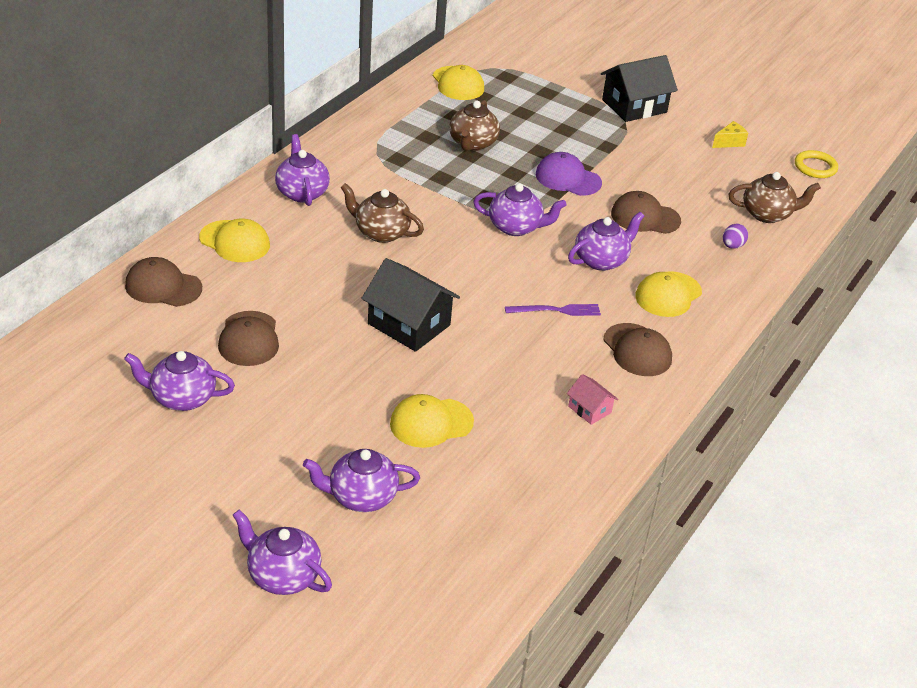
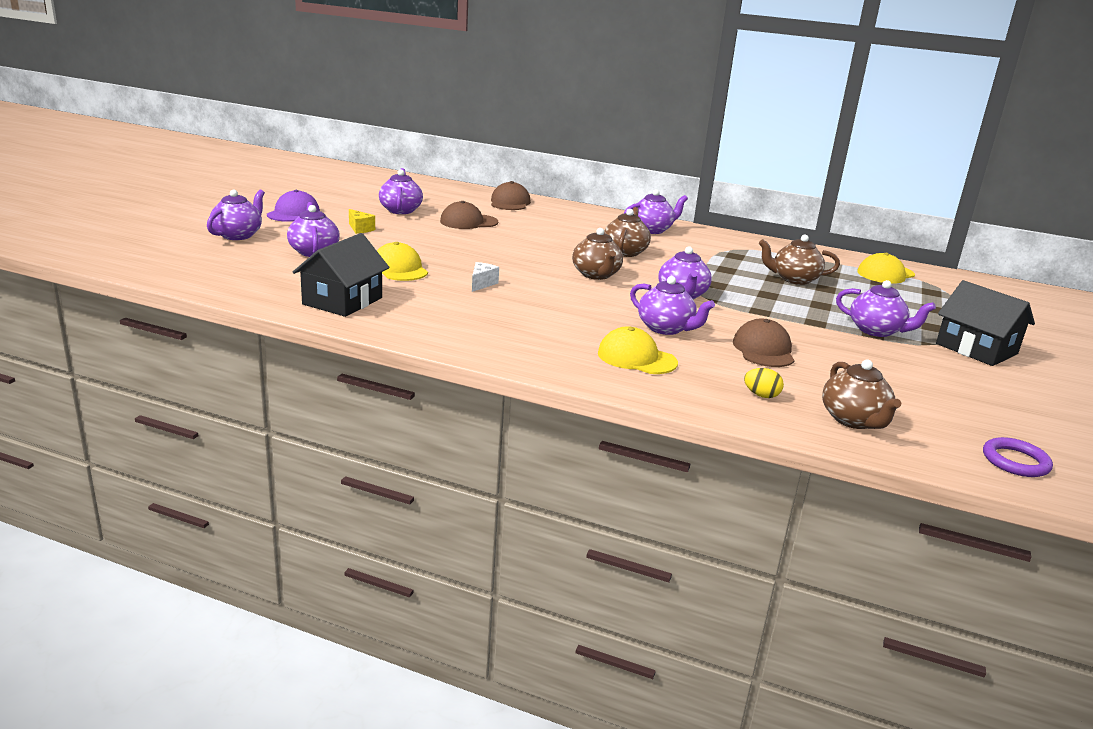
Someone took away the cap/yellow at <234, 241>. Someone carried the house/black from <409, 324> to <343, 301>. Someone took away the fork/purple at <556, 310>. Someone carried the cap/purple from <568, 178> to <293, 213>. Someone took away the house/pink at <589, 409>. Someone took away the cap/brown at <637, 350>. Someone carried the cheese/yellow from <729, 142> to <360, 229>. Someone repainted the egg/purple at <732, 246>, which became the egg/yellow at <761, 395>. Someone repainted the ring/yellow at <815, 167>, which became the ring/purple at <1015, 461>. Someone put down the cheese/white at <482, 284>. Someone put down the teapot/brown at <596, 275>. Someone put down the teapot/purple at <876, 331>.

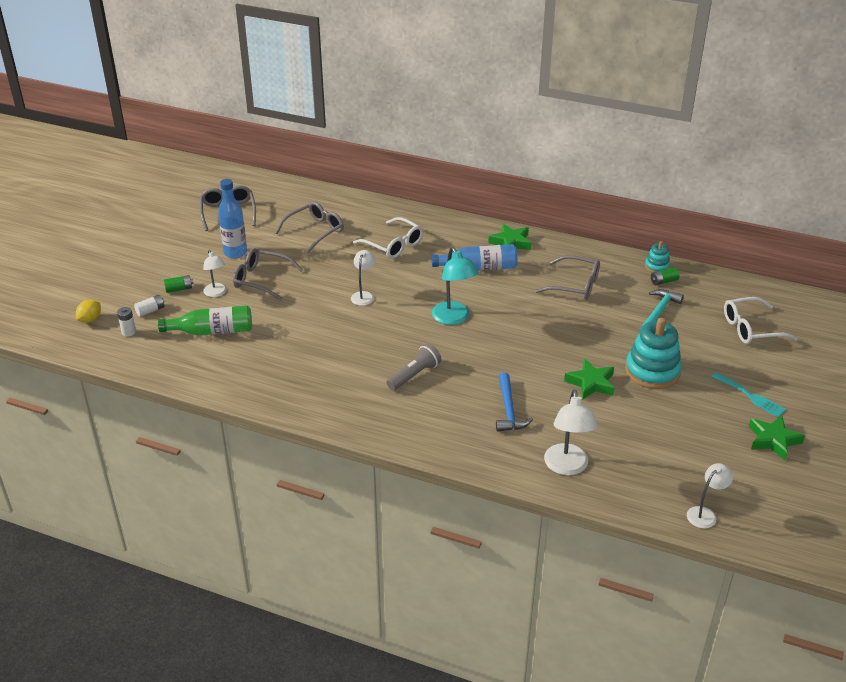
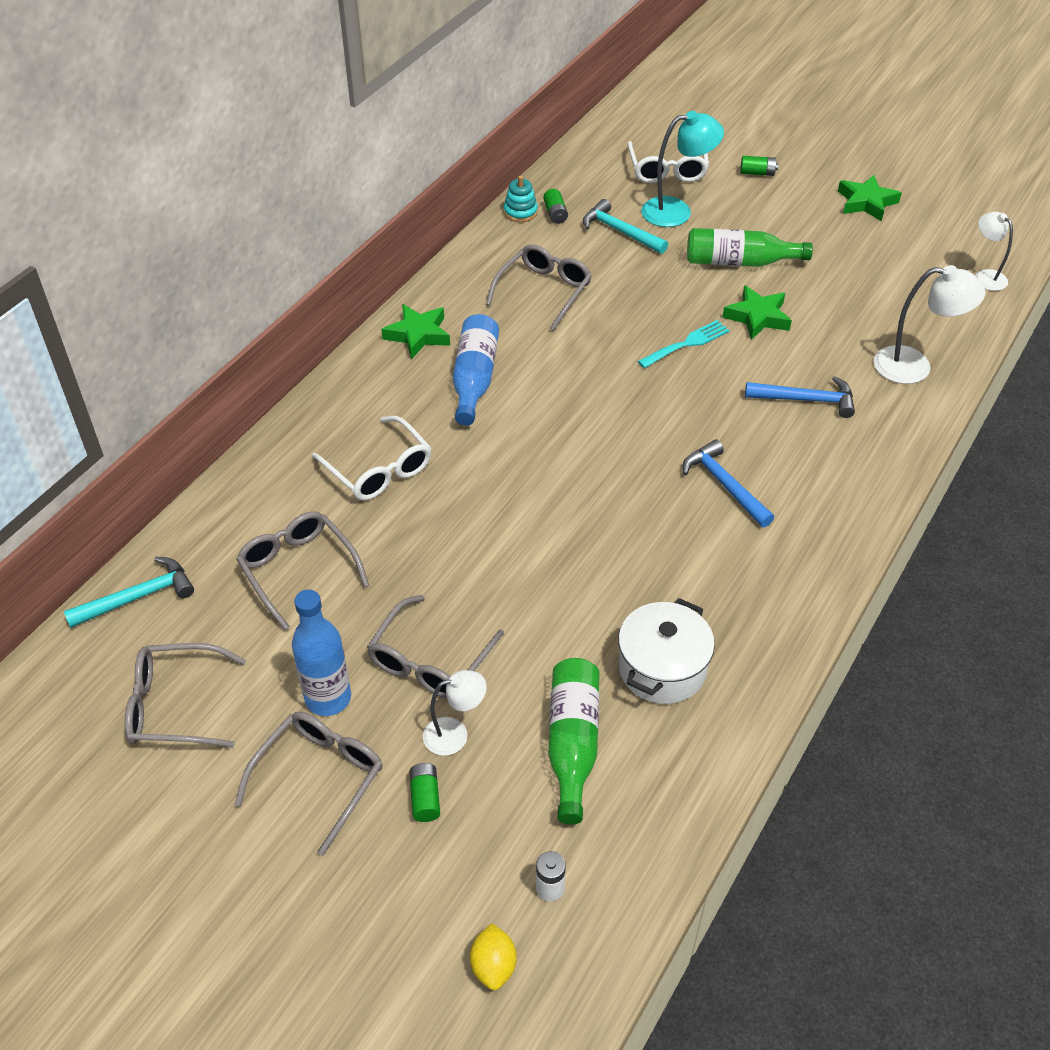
Someone rotated the lemon/yellow at <90, 319> by 45 degrees clockwise. Someone took away the battery/white at <150, 310>. Someone took away the lamp/white at <363, 295>. Someone rotated the glasses/white at <393, 245> by 90 degrees clockwise. Someone swapped the flashlight/grey at <414, 375> for the hammer/blue at <724, 485>. Someone carried the lamp/turquoise from <454, 318> to <677, 211>. Someone swapped the stacking toy/turquoise at <652, 371> for the bottle/green at <739, 262>. Someone carried the fork/turquoise from <750, 396> to <687, 343>. Someone put down the hammer/turquoise at <138, 597>. Someone put down the glasses/grey at <319, 778>. Someone put down the pot/white at <662, 668>. Someone put down the battery/green at <757, 173>.

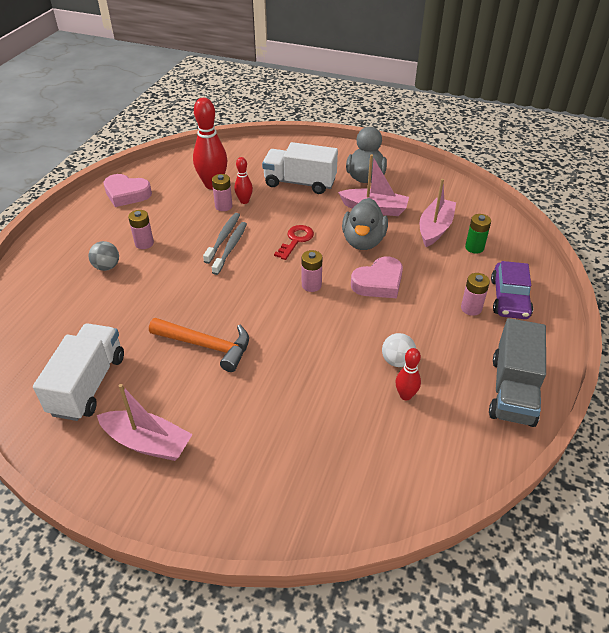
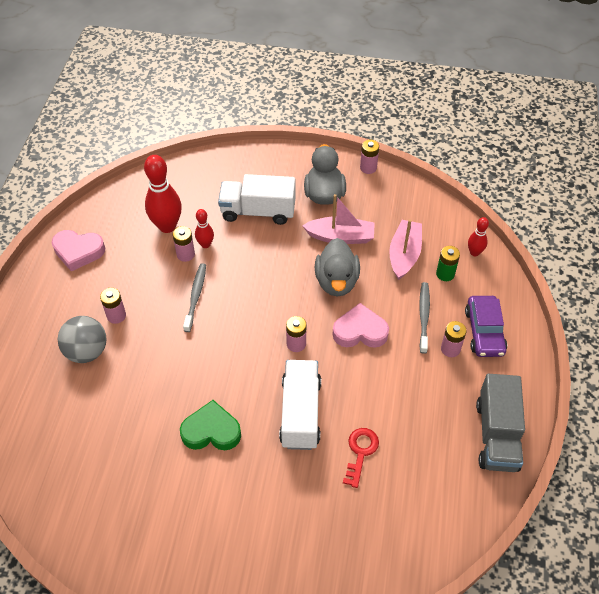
Someone carried the truck/white from <88, 384> to <300, 413>. Someone scaled the ball/grey at <107, 267> by 1.58. Someone took away the boat/pink at <147, 442>. Someone swapped the hammer/orange at <206, 346> for the heart/green at <211, 431>. Someone carried the toothbrush/grey from <231, 247> to <424, 316>. Someone carried the key/red from <296, 240> to <360, 452>. Someone rotated the heart/pink at <378, 283> by 135 degrees counterclockwise. Someone took away the ball/white at <397, 361>. Someone carried the bowling pin/red from <405, 395> to <474, 252>. Someone put down the battery/pink at <368, 168>.

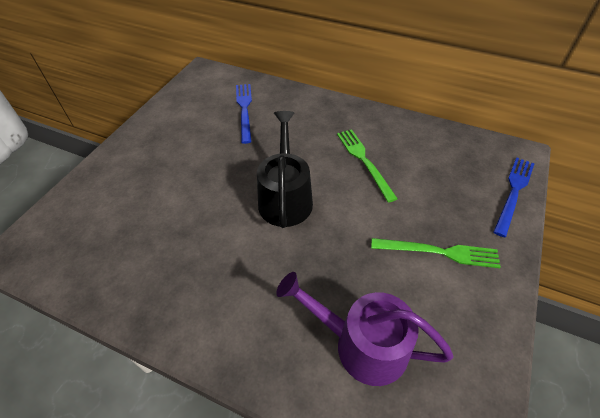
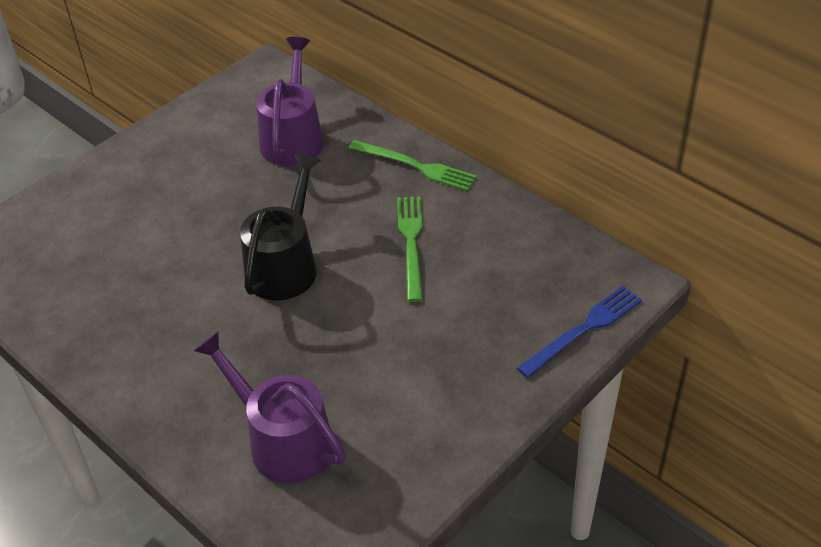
Someone swapped the fork/blue at <244, 110> for the watering can/purple at <293, 138>. Someone carried the fork/green from <439, 252> to <415, 166>.

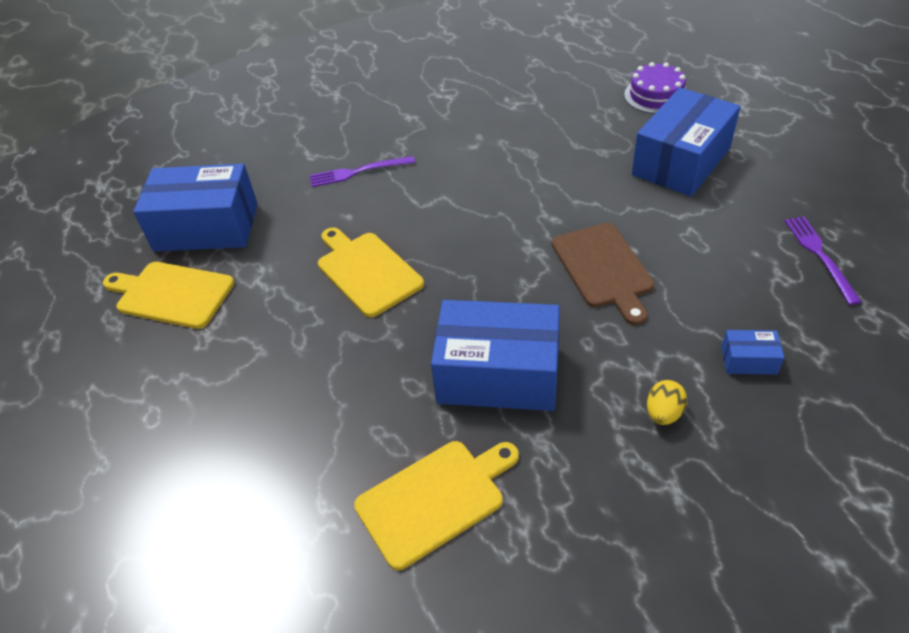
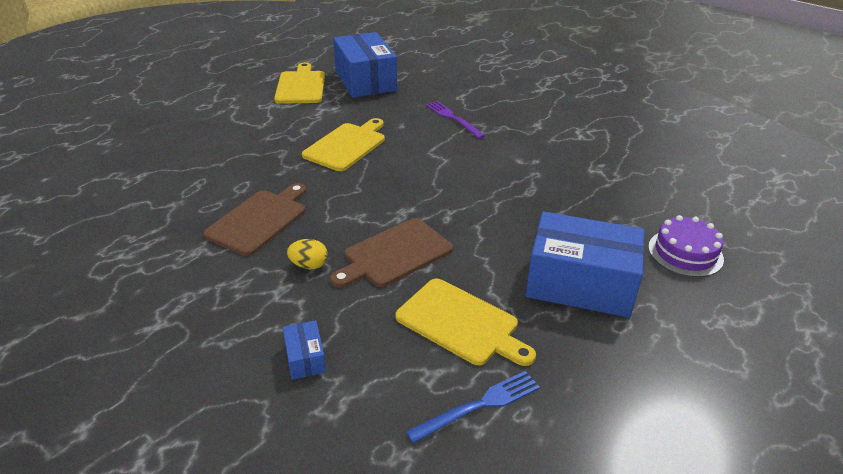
Someone carried the cutting board/yellow from <435, 499> to <461, 323>. Someone swapped the box/blue at <498, 374> for the cutting board/brown at <259, 220>. Someone carried the egg/yellow from <663, 413> to <309, 265>. Someone repainted the fork/purple at <820, 256>, which became the fork/blue at <478, 406>.

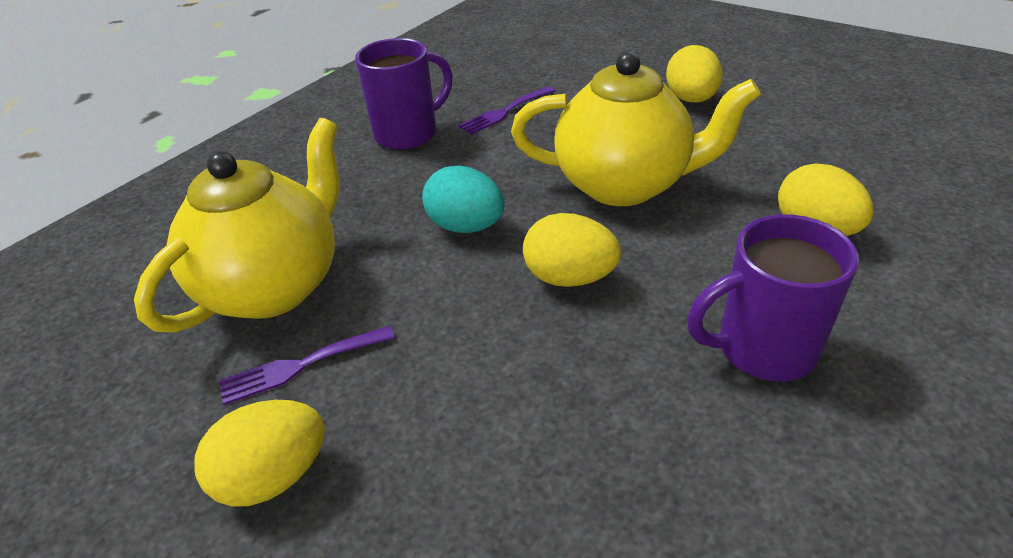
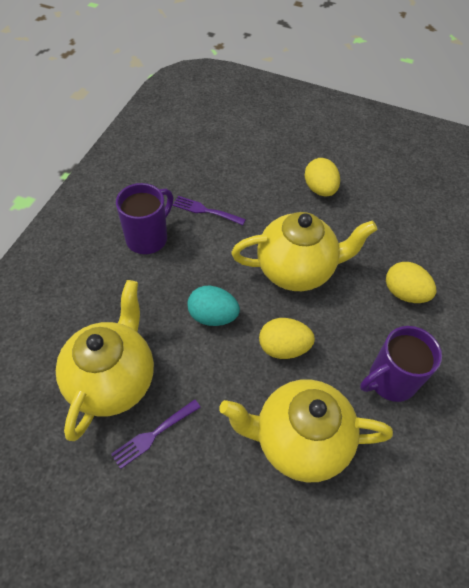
Someone took away the egg/yellow at <274, 476>. Someone rotated the fork/purple at <505, 112> by 75 degrees clockwise. Someone put down the teapot/yellow at <299, 441>.

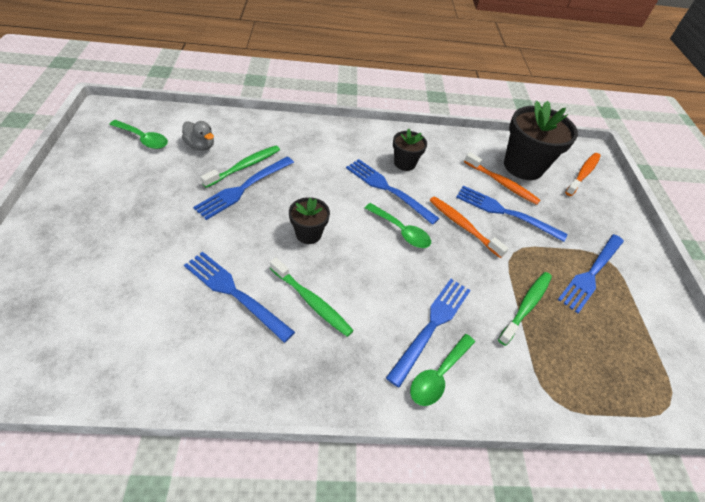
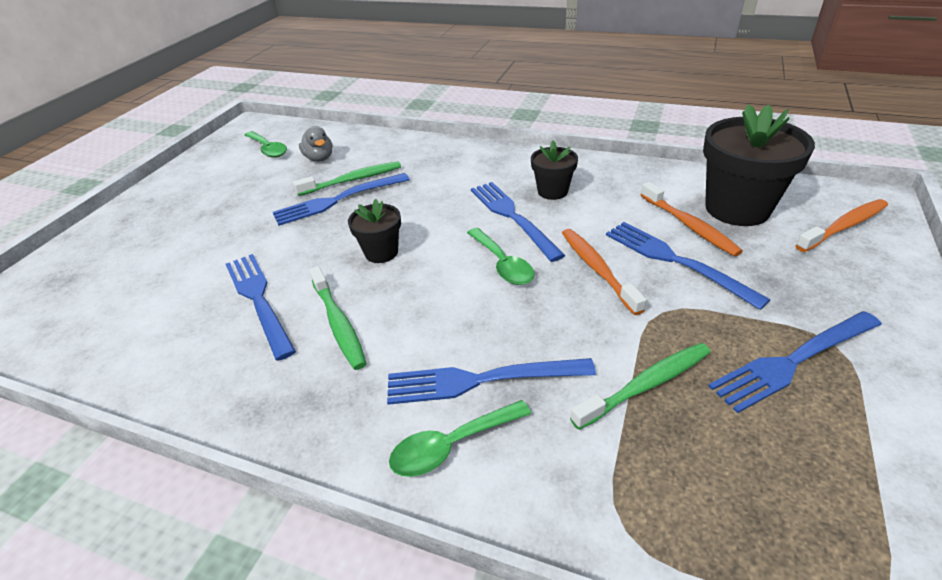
Someone rotated the fork/blue at <432, 325> by 150 degrees counterclockwise.

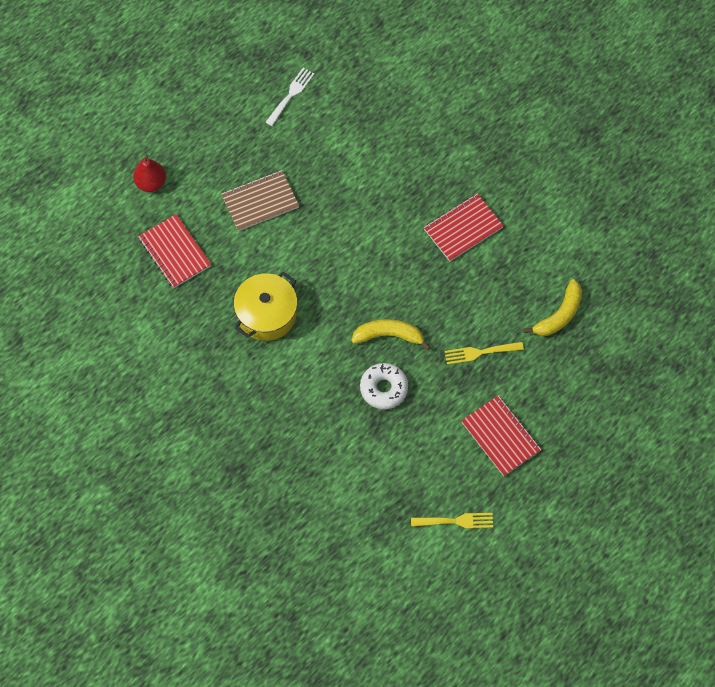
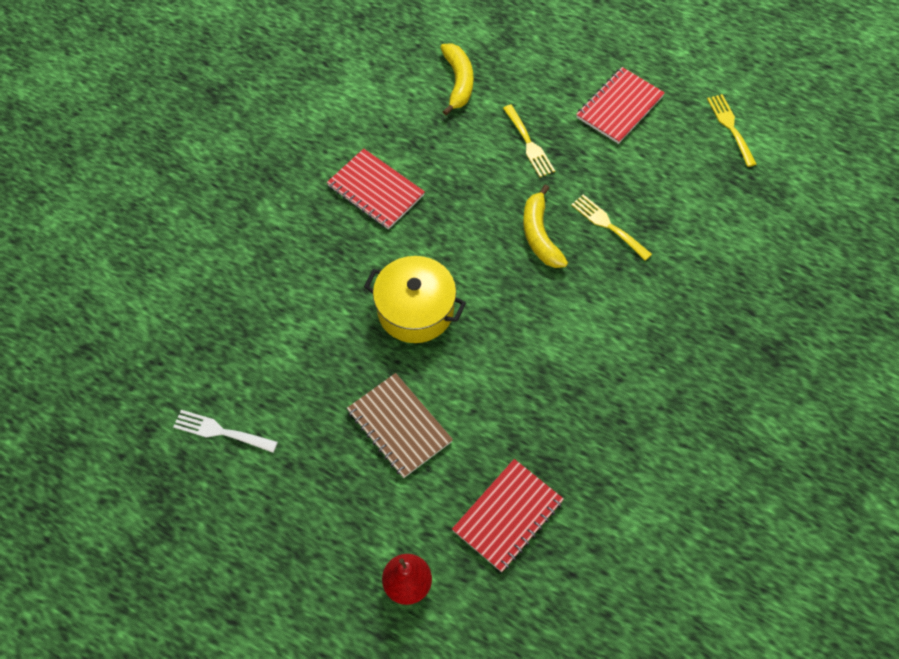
Someone carried the pot/yellow from <267, 314> to <415, 310>. Someone swapped the donut/white at <383, 388> for the fork/yellow at <608, 225>. Someone rotated the banana/yellow at <559, 315> by 60 degrees clockwise.

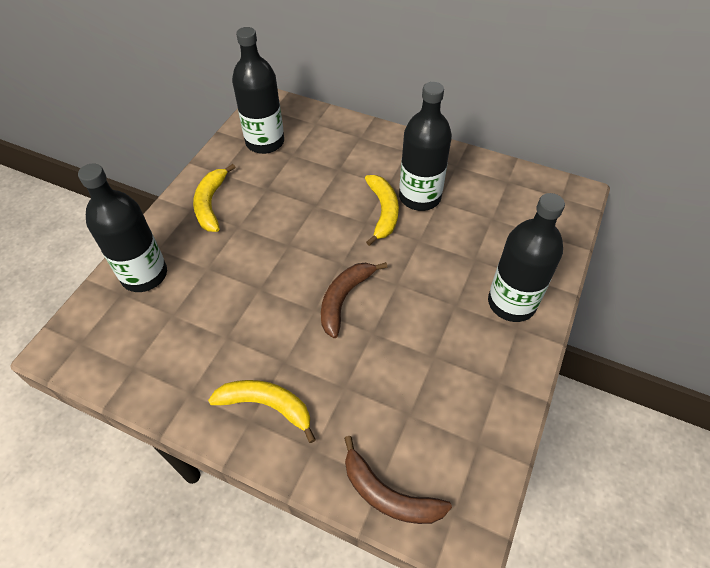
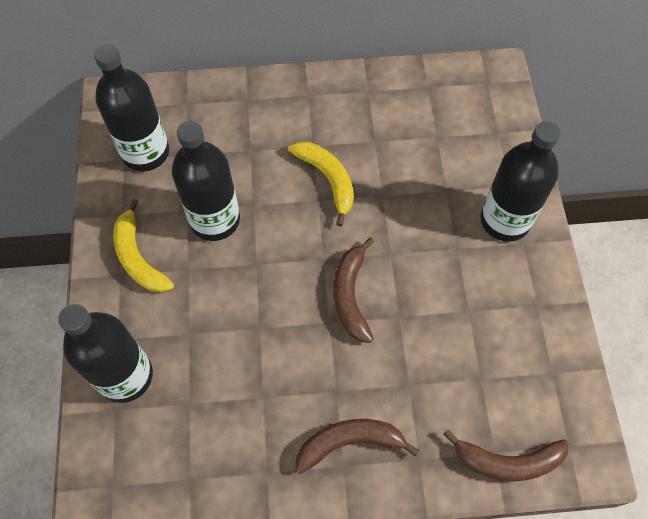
Someone repainted the banana/yellow at <267, 405>, which became the banana/brown at <349, 443>. Someone carried the bottle/black from <420, 197> to <215, 220>.

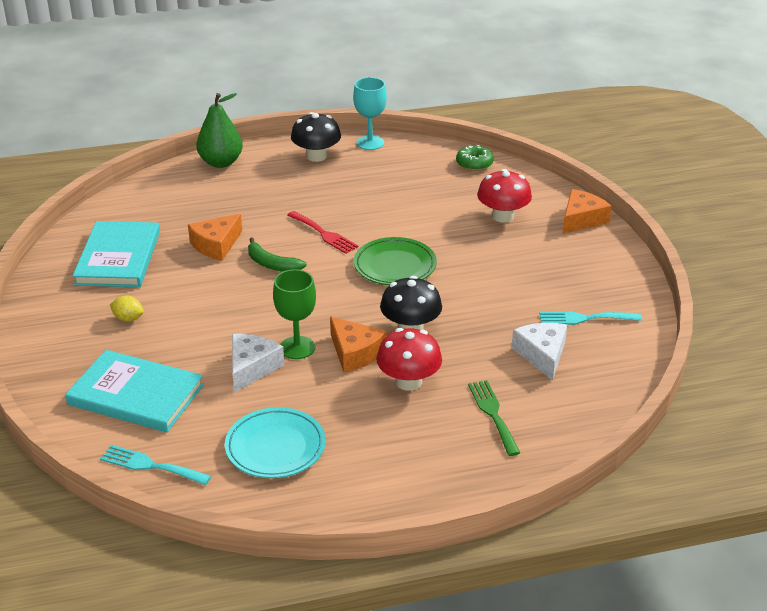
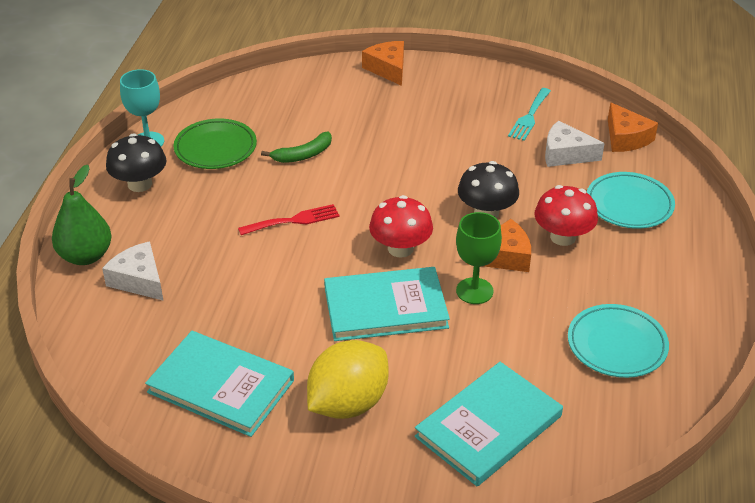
Someone took away the fork/turquoise at <150, 465>. Someone scaled the lemon/yellow at <128, 318> by 2.36. Someone carried the cheese/orange from <216, 245> to <626, 138>. Someone carried the cheese/white from <252, 368> to <139, 280>. Someone carried the banana/green from <272, 264> to <303, 155>. Someone carried the plate/green from <395, 266> to <215, 148>. Someone took away the donut/green at <474, 164>. Someone swapped the fork/green at <493, 414> for the plate/turquoise at <629, 205>. Someone carried the mushroom/red from <503, 216> to <400, 248>. Someone put down the book/turquoise at <385, 307>.

